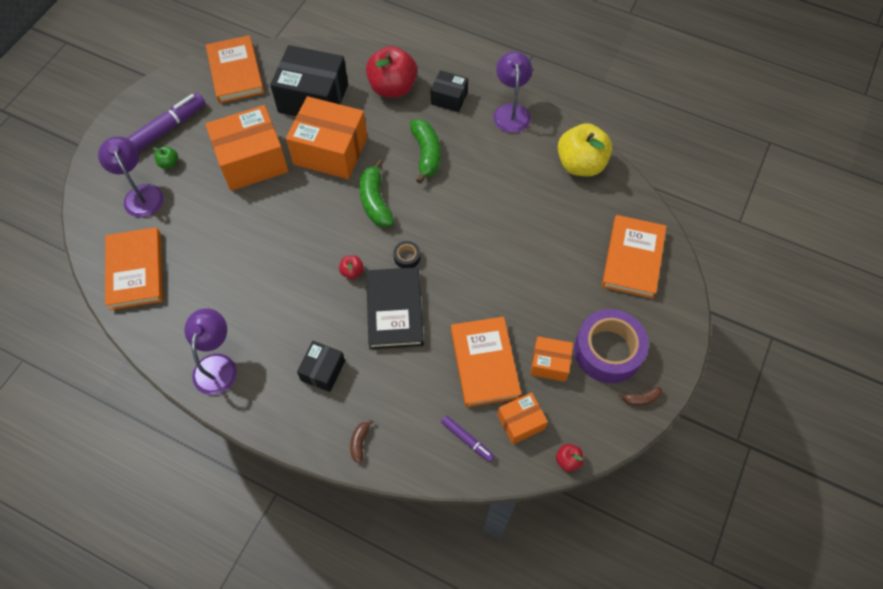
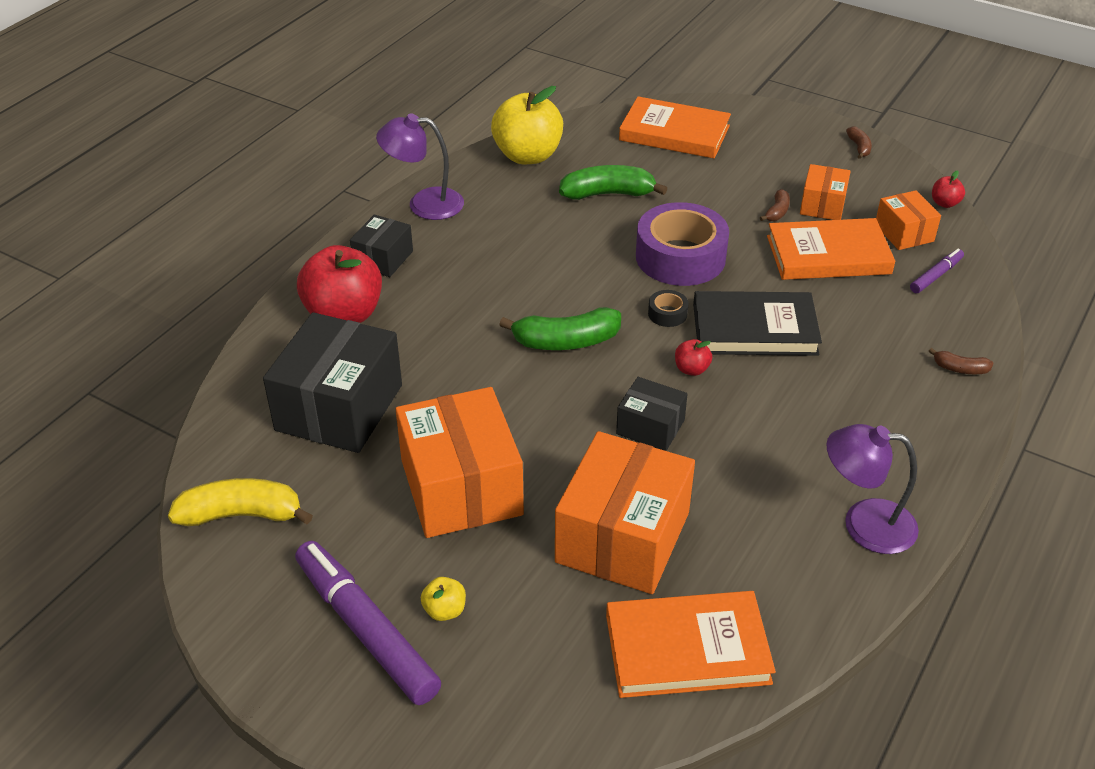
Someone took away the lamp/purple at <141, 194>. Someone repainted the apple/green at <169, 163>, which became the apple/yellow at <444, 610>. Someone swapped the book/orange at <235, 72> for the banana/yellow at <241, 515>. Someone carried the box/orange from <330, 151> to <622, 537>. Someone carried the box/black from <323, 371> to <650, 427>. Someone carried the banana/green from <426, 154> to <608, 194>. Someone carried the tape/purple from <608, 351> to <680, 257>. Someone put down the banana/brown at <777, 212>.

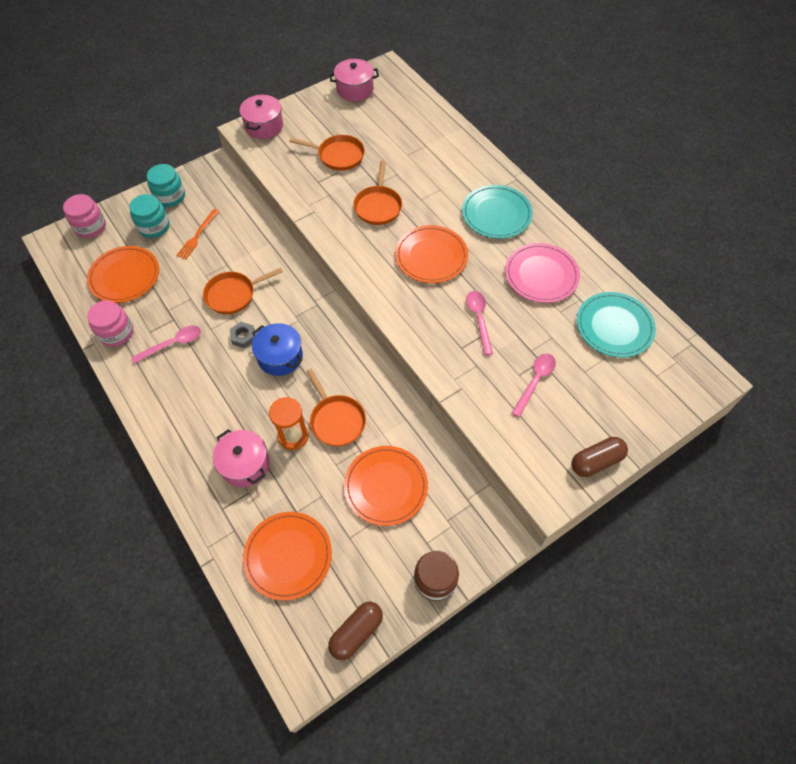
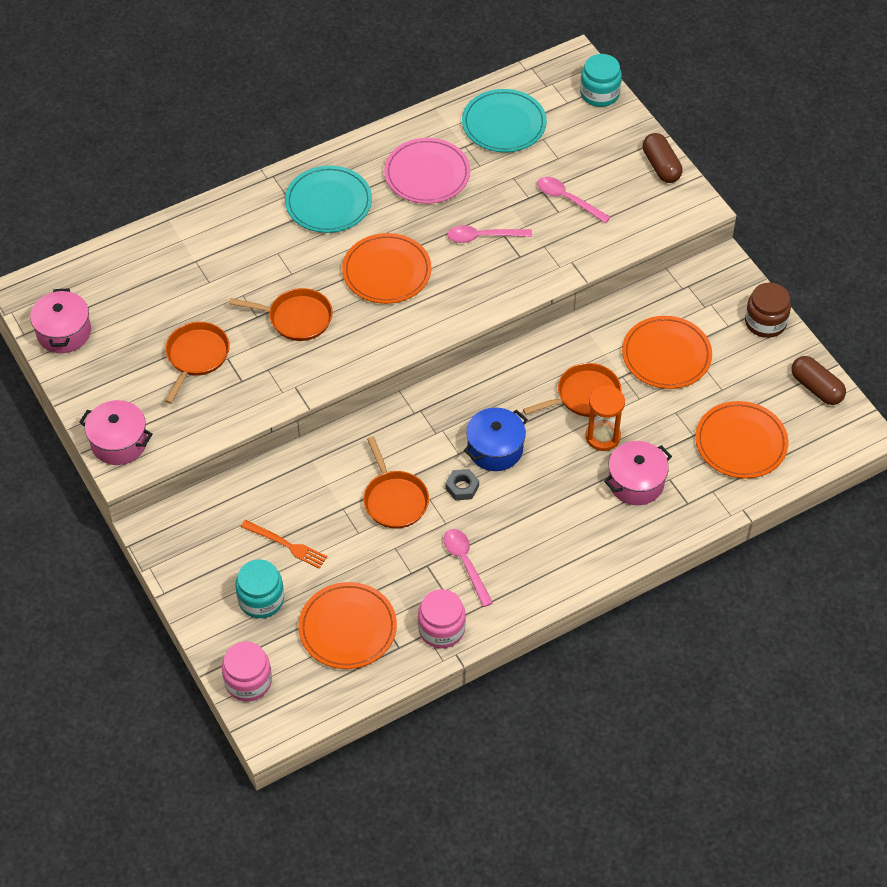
Someone carried the jar/turquoise from <170, 196> to <599, 93>.

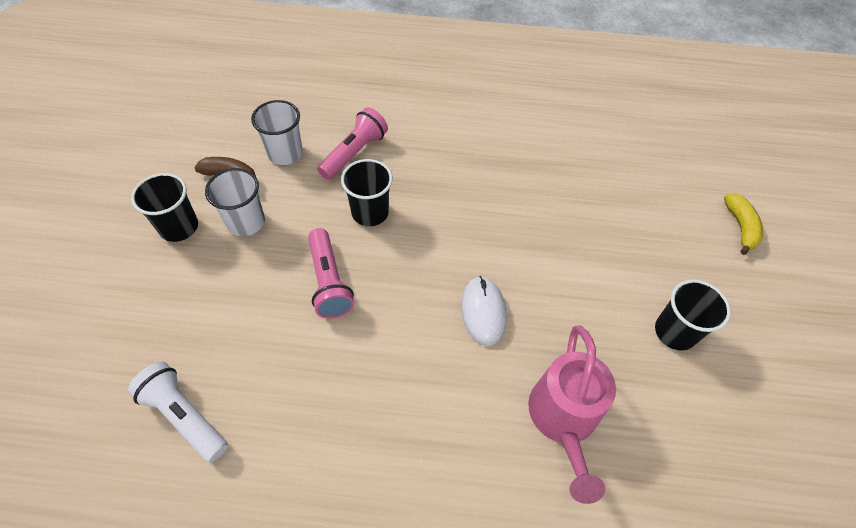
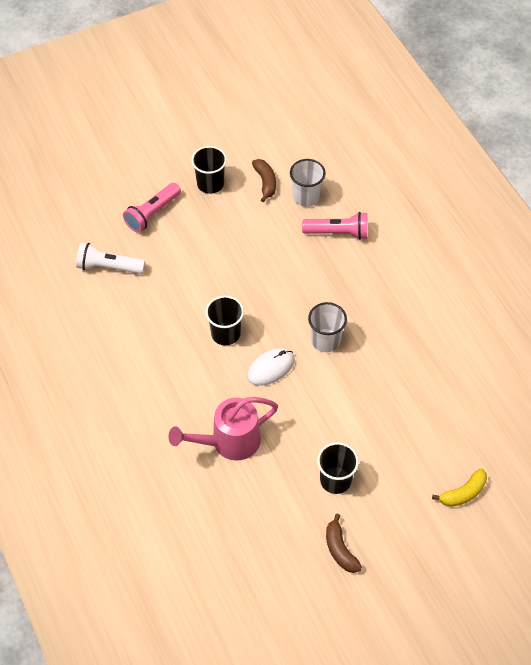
Someone rotated the flashlight/white at <185, 416> by 90 degrees counterclockwise. Someone carried the cup/white from <246, 222> to <325, 340>. Someone carried the flashlight/pink from <329, 282> to <152, 213>. Someone carried the cup/black from <370, 212> to <225, 333>. Someone put down the banana/brown at <340, 549>.

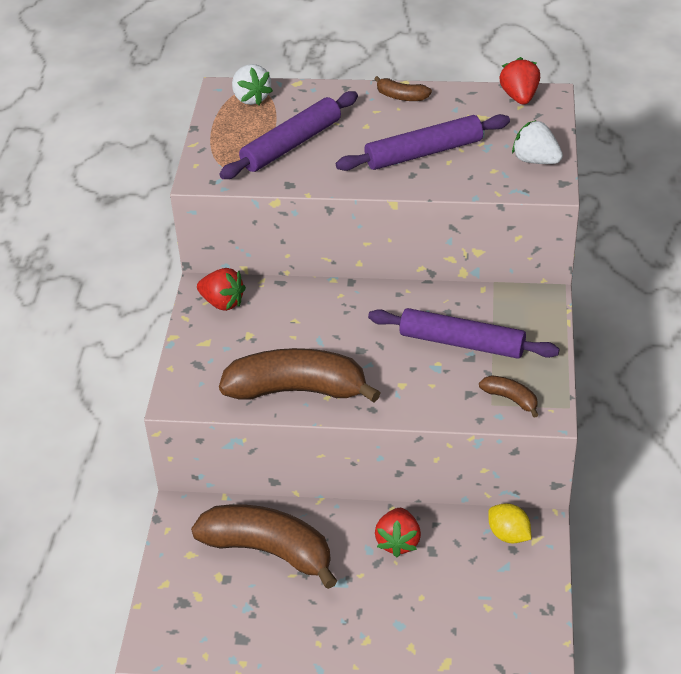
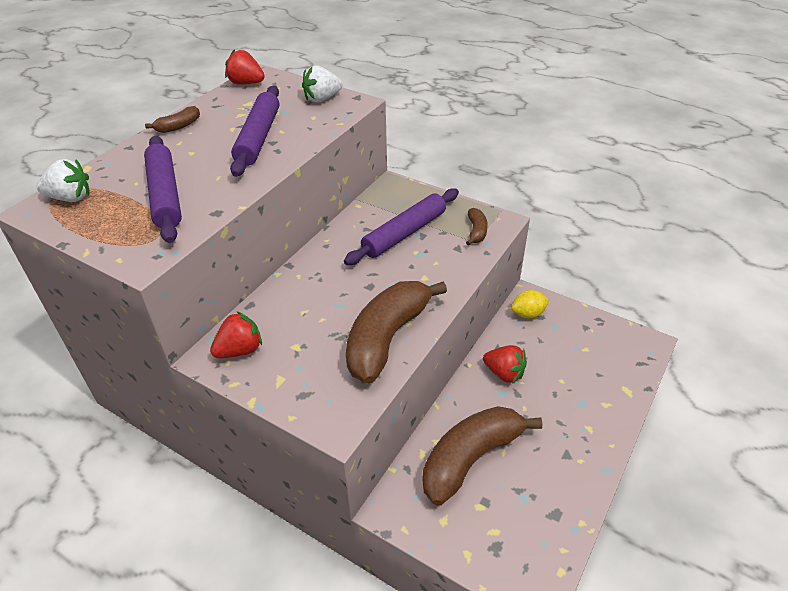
Someone rotated the banana/brown at <510, 399> by 120 degrees clockwise.

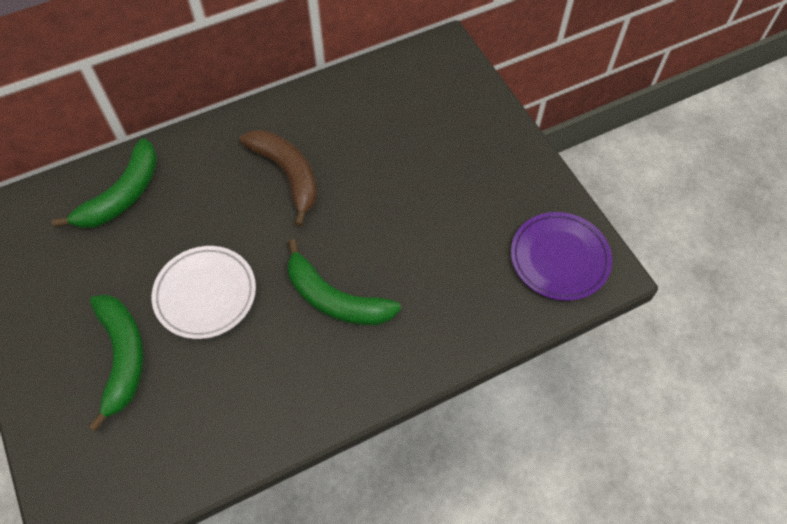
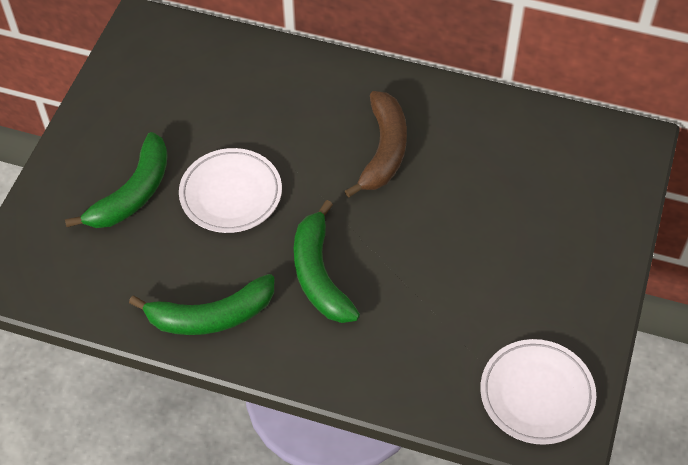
Someone carried the banana/green from <123, 195> to <211, 316>. Someone repainted the plate/purple at <559, 259>, which became the plate/white at <536, 394>.

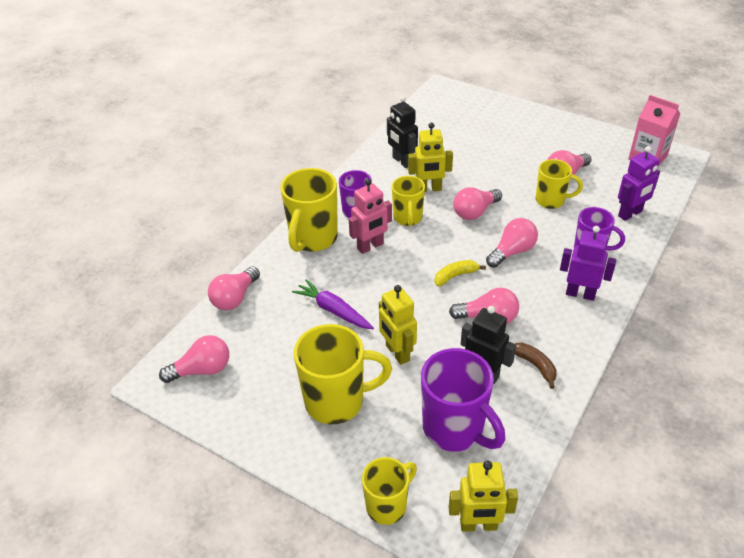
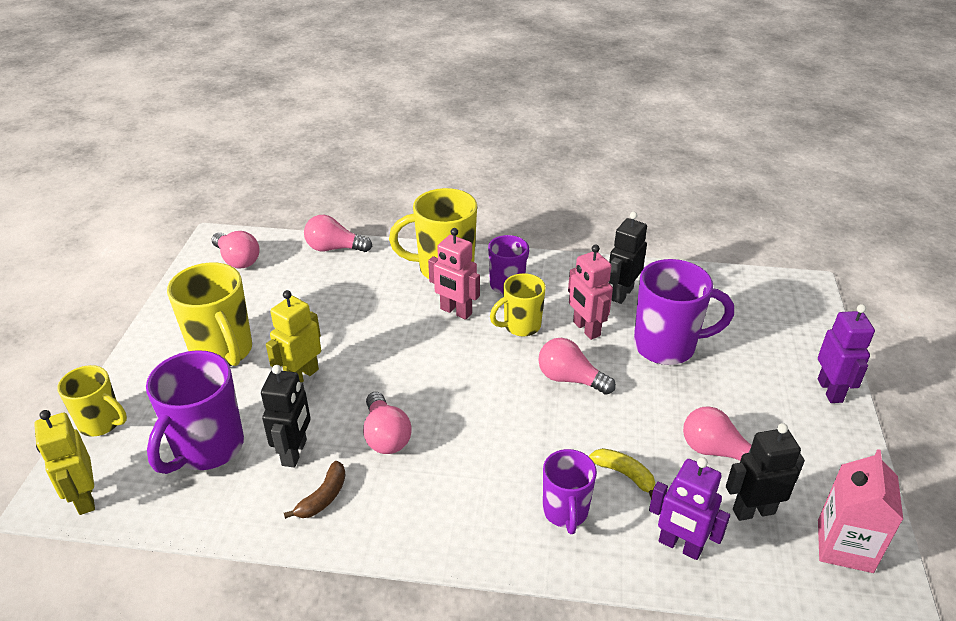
Someone took away the carrot/purple at <334, 310>. Someone repainted the robot/yellow at <429, 189>, which became the robot/pink at <586, 329>. Someone carried the banana/yellow from <455, 276> to <624, 475>. Someone took away the light bulb/pink at <512, 252>. Someone took away the mug/yellow at <551, 201>. Someone carried the robot/purple from <580, 294> to <830, 390>. Someone put down the mug/purple at <666, 346>. Someone put down the robot/black at <753, 511>.

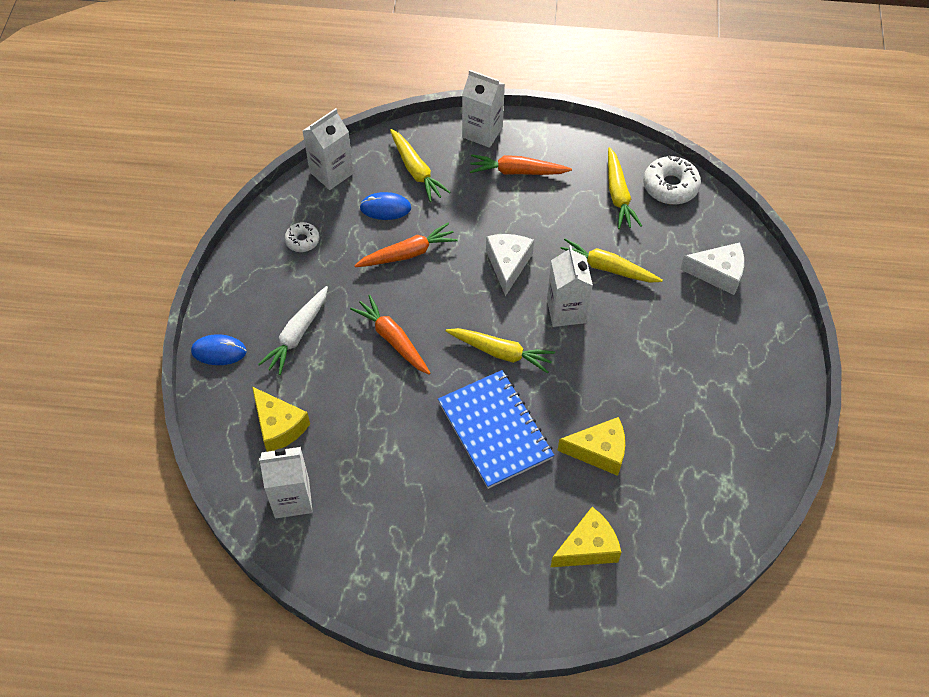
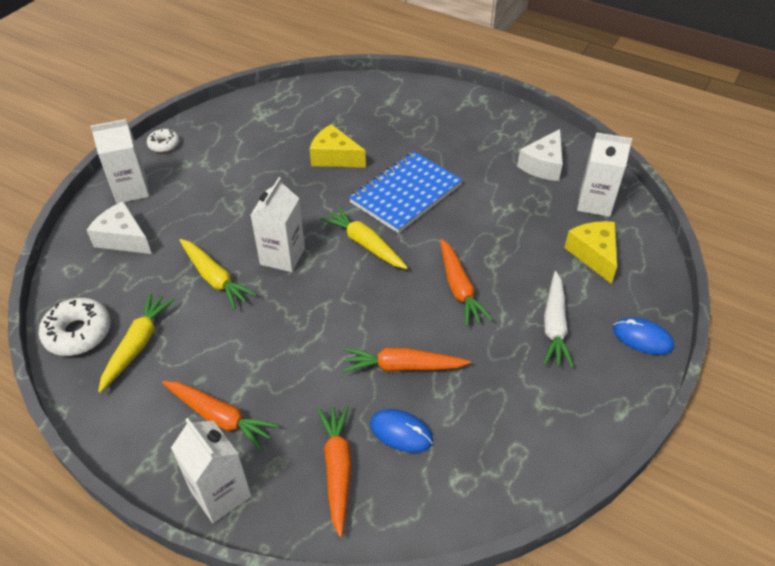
Someone rotated the carrot/white at <297, 335> by 135 degrees clockwise. Someone carried the donut/white from <302, 240> to <164, 144>. Someone carried the carton/white from <331, 173> to <131, 190>. Someone repainted the carrot/yellow at <416, 171>, which became the carrot/orange at <337, 469>. Someone rotated the notebook/blue at <495, 430> by 45 degrees clockwise. Someone carried the cheese/white from <508, 264> to <543, 165>. Someone took away the cheese/yellow at <588, 547>.

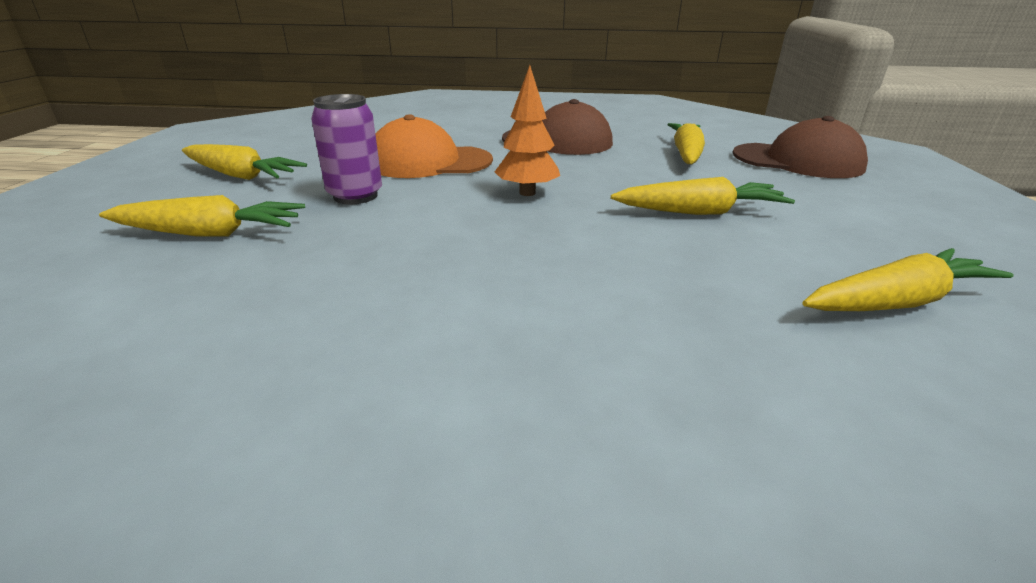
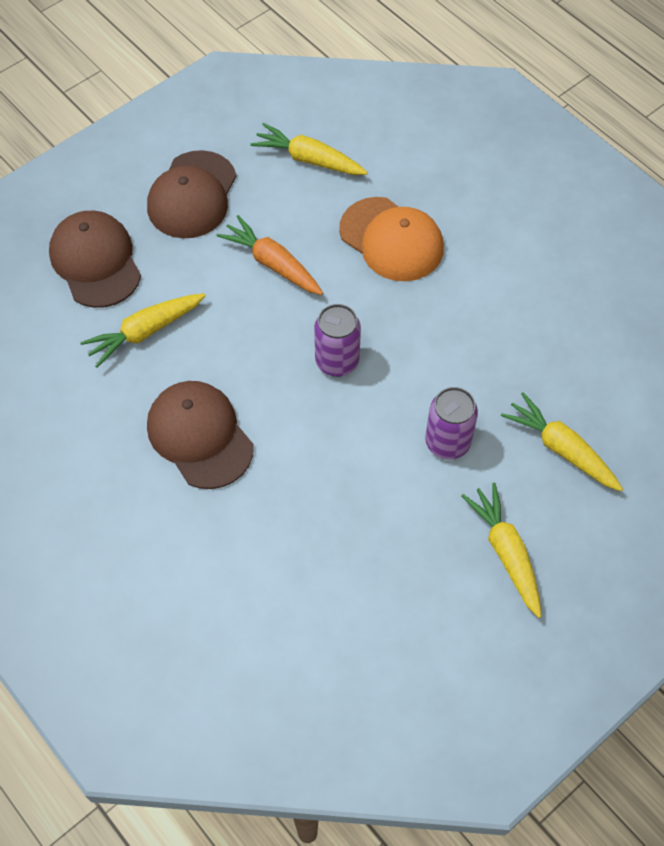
Someone carried the cap/orange from <429, 162> to <391, 239>. Someone swapped the tree/orange at <527, 193> for the can/purple at <337, 361>. Someone repainted the carrot/yellow at <699, 212>, which became the carrot/orange at <273, 264>. Someone put down the cap/brown at <192, 195>.

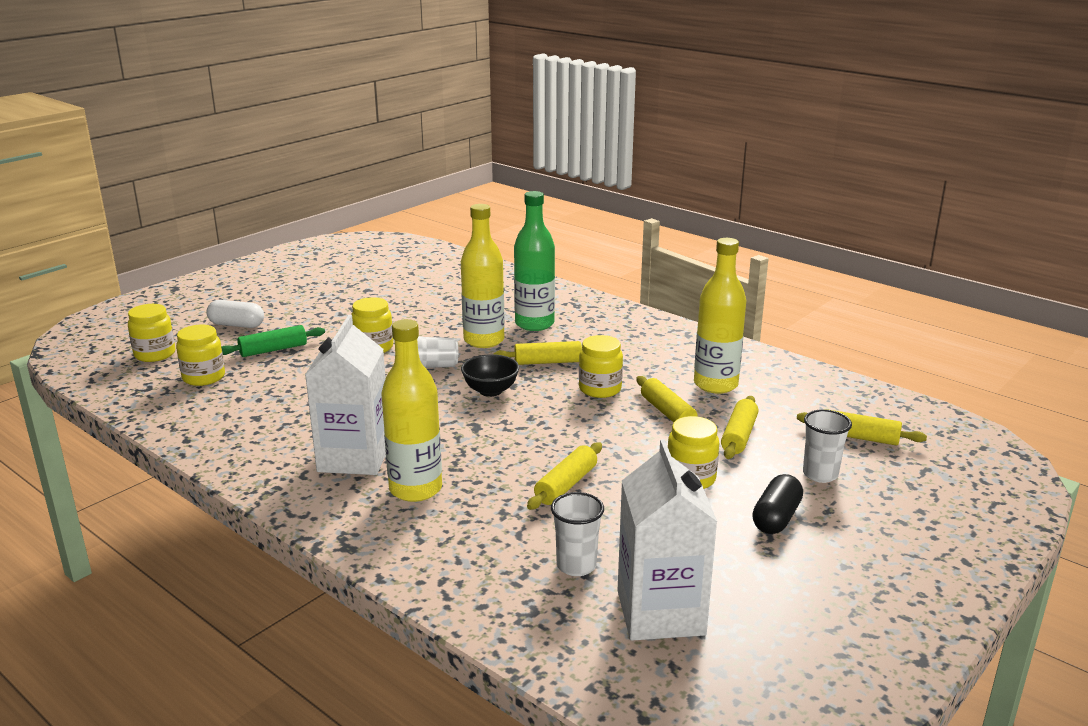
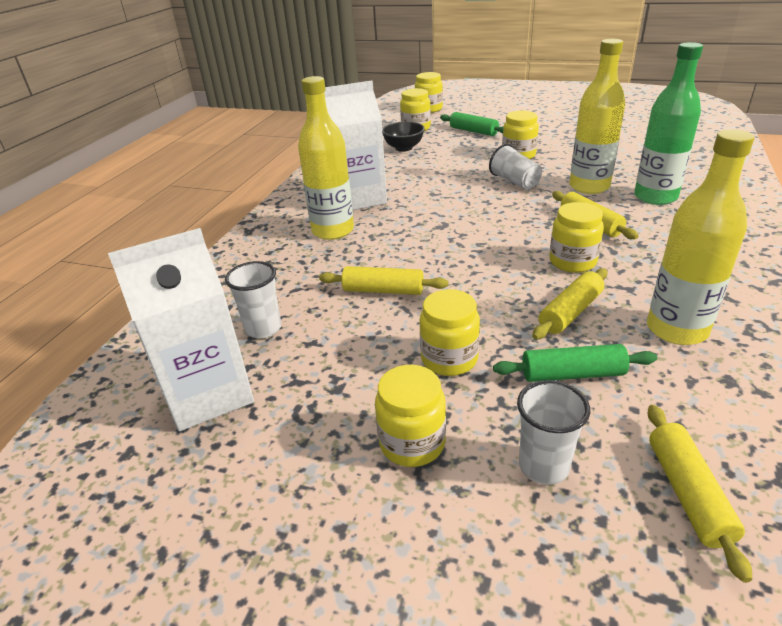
Someone took away the capsule/white at <237, 325>. Someone carried the bowl/black from <490, 391> to <403, 148>. Someone repainted the rolling pin/yellow at <738, 436>, which became the rolling pin/green at <572, 374>. Someone swapped the capsule/black at <776, 518> for the jar/yellow at <412, 443>.

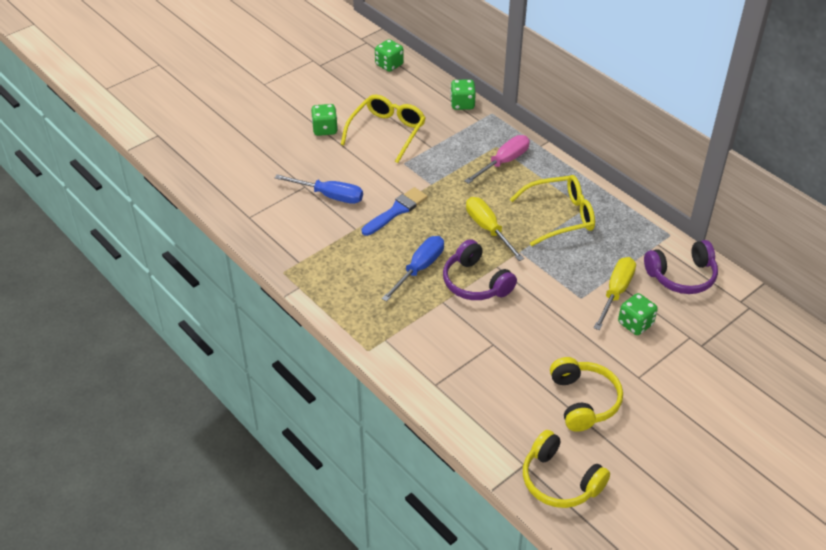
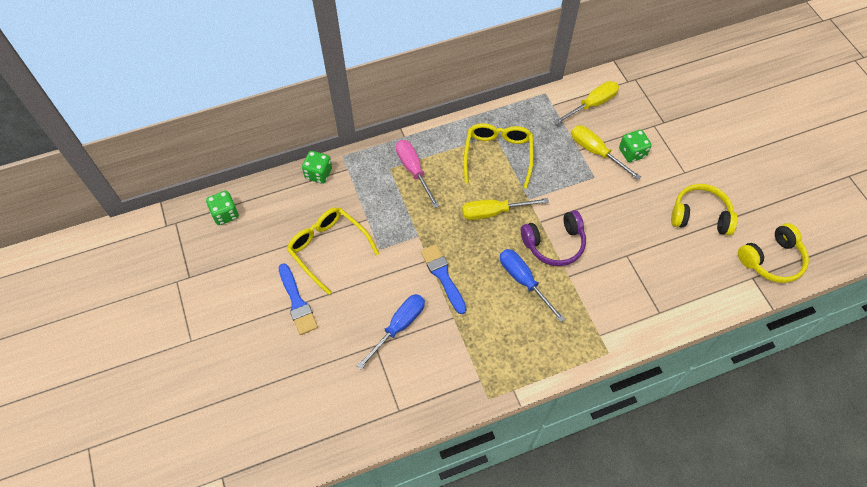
Someone swapped the dice/green at <325, 129> for the brush/blue at <297, 302>. Someone swapped the headphones/purple at <682, 276> for the screwdriver/yellow at <592, 104>.

